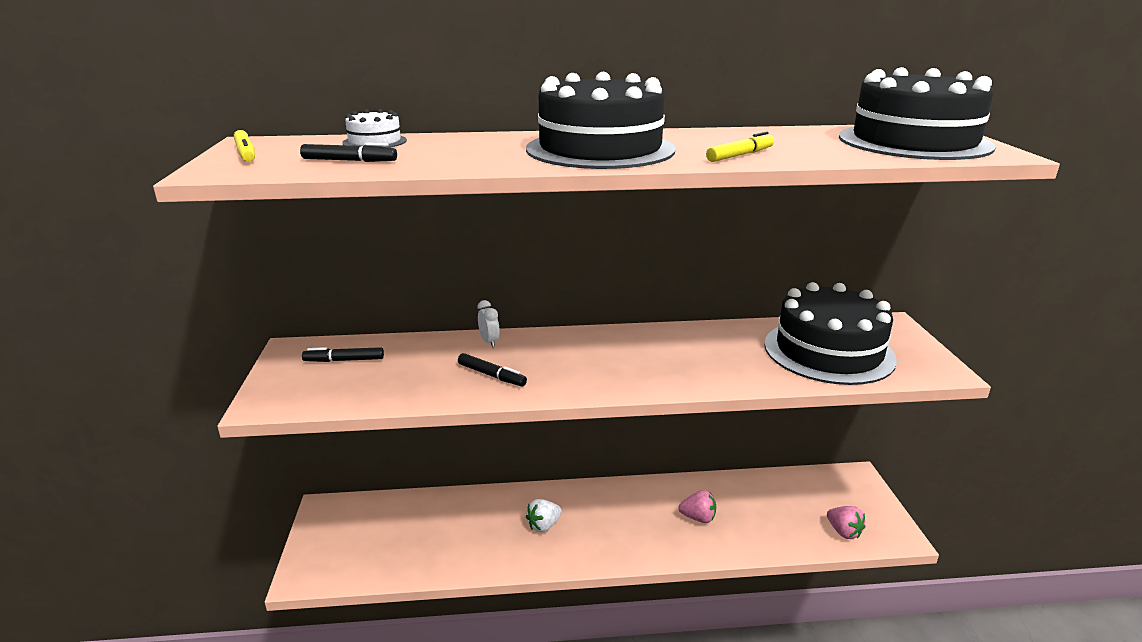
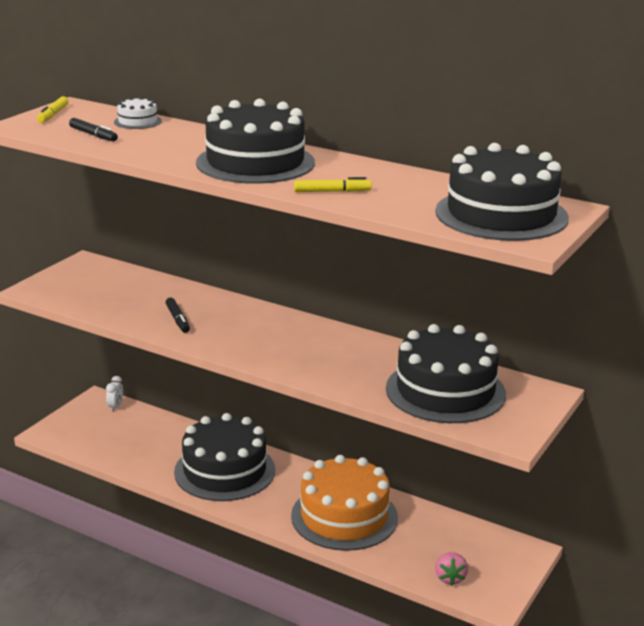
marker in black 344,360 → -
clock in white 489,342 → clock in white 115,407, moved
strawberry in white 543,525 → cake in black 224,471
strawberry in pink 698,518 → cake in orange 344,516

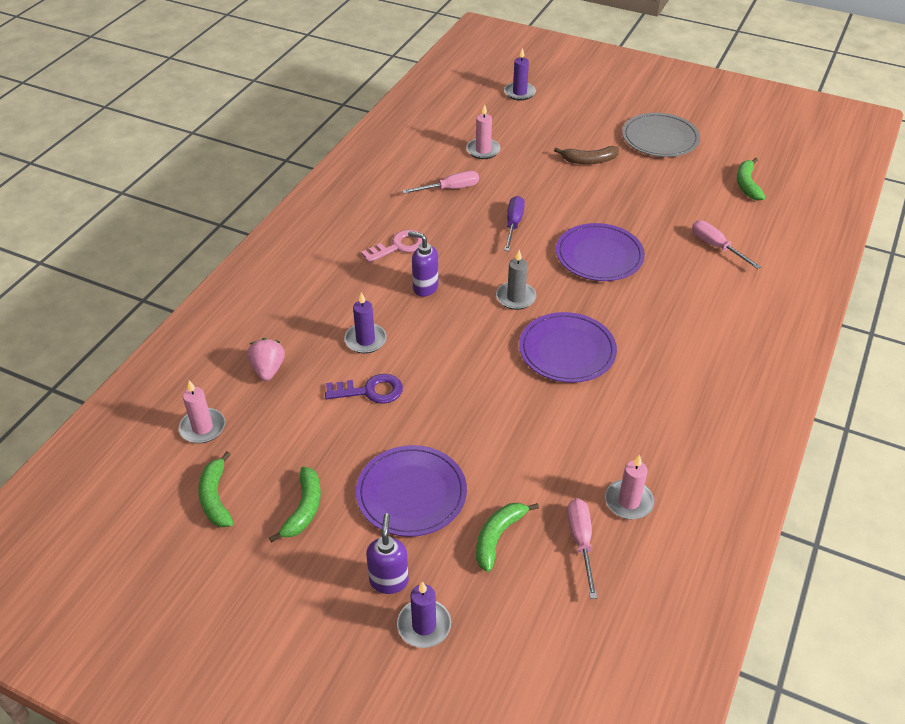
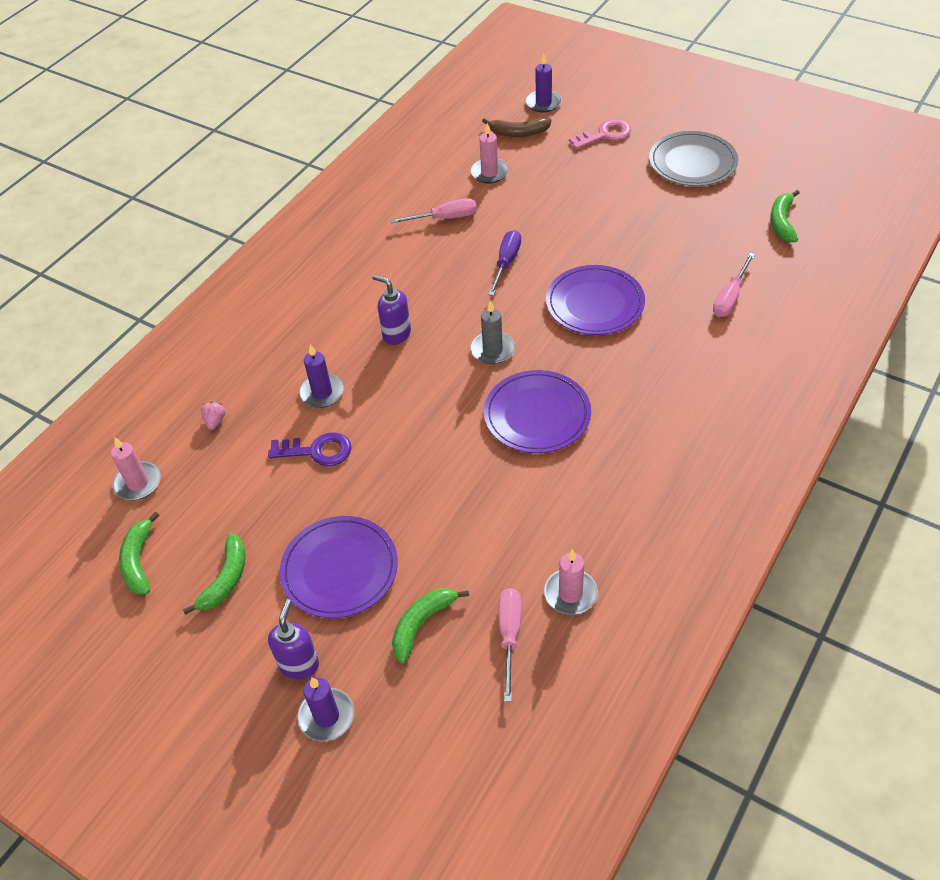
strawberry in pink 268,369 → strawberry in pink 215,421, x0.62
key in pink 399,246 → key in pink 605,135, moved
banana in brown 589,160 → banana in brown 518,133, moved
screwdriver in pink 716,247 → screwdriver in pink 730,297, 120 degrees counterclockwise

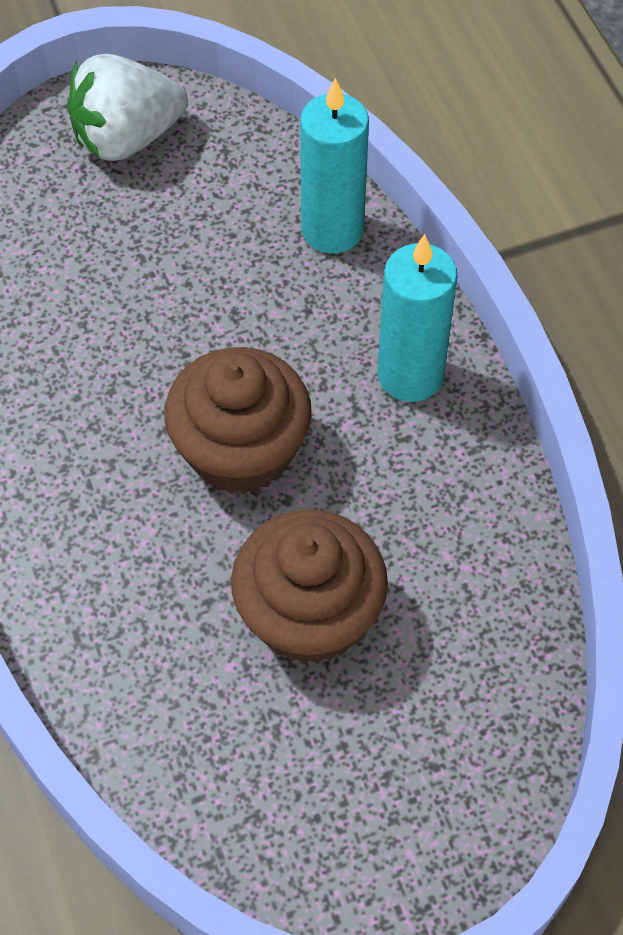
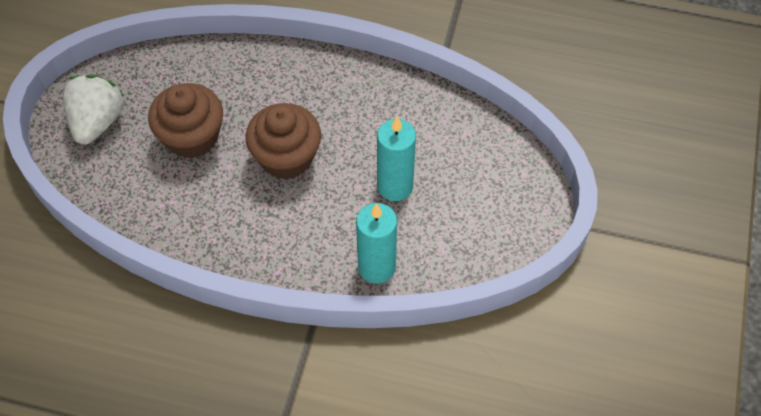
strawberry in white 127,138 → strawberry in white 98,122, moved
candle in turquoise 410,375 → candle in turquoise 395,186, moved

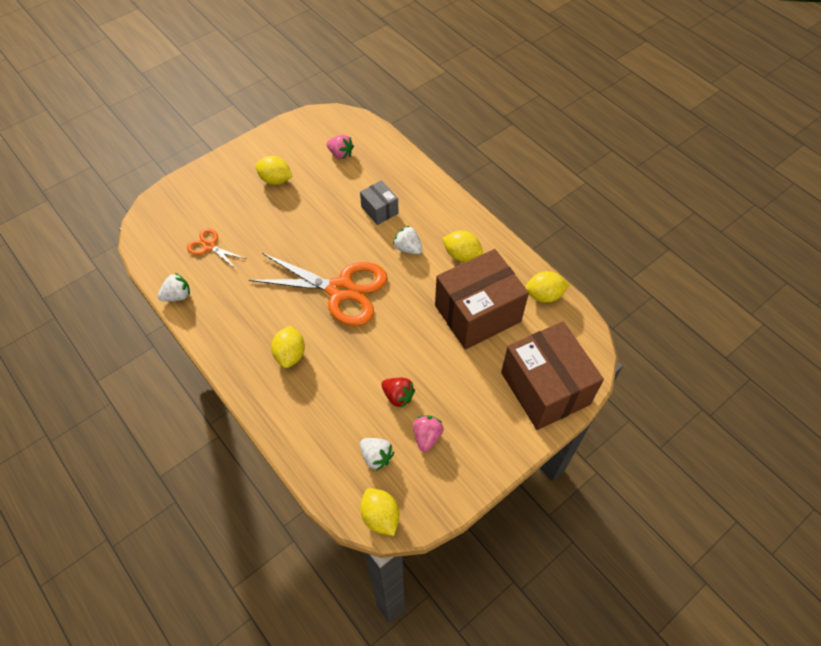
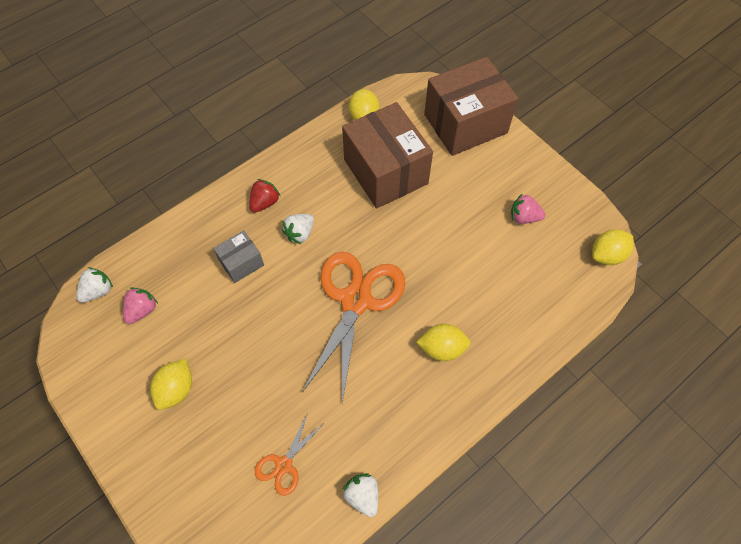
strawberry in white 376,457 → strawberry in white 98,291, moved
strawberry in red 398,396 → strawberry in red 265,202, moved
lemon in yellow 461,255 → -

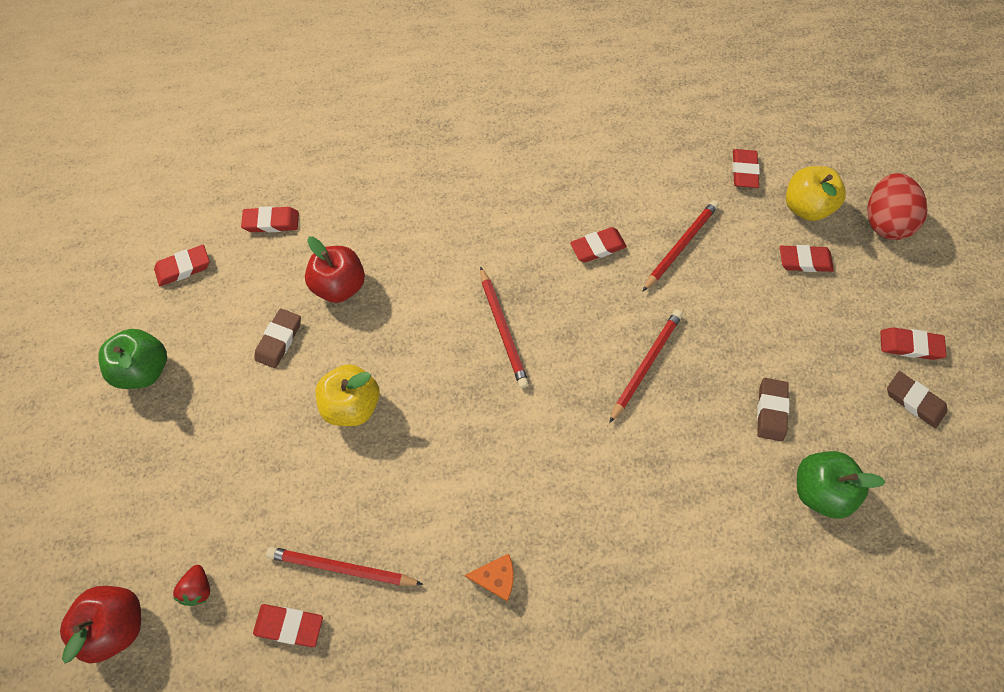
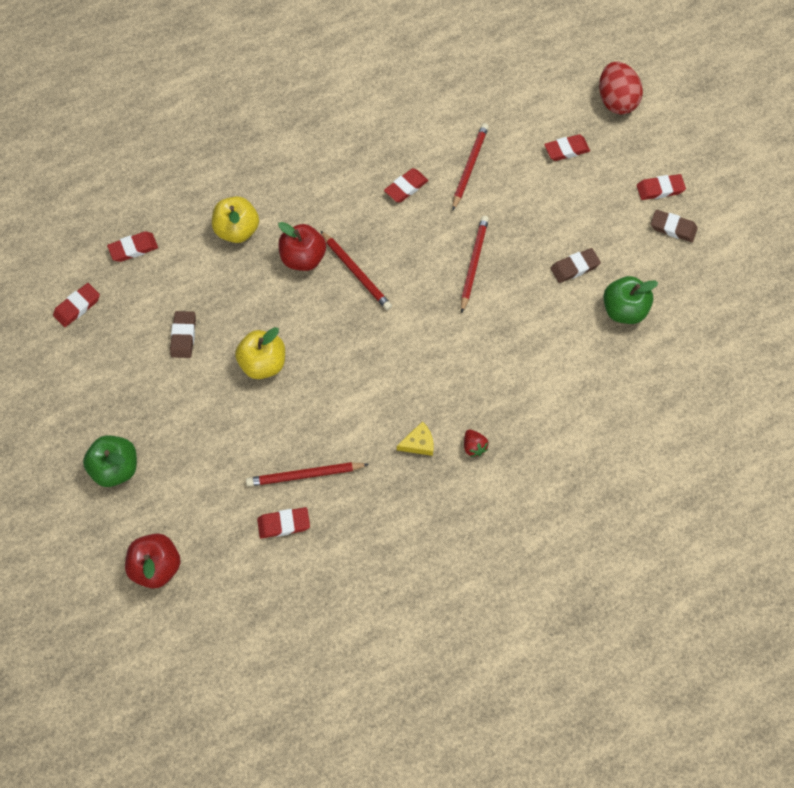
apple in green 146,369 → apple in green 116,468, moved
strawberry in red 199,588 → strawberry in red 474,447, moved
apple in red 340,285 → apple in red 303,258, moved
cheese in orange 496,577 → cheese in yellow 418,443
eraser in red 744,171 → -
eraser in brown 770,410 → eraser in brown 574,267, 75 degrees clockwise
apple in yellow 804,207 → apple in yellow 237,230, moved

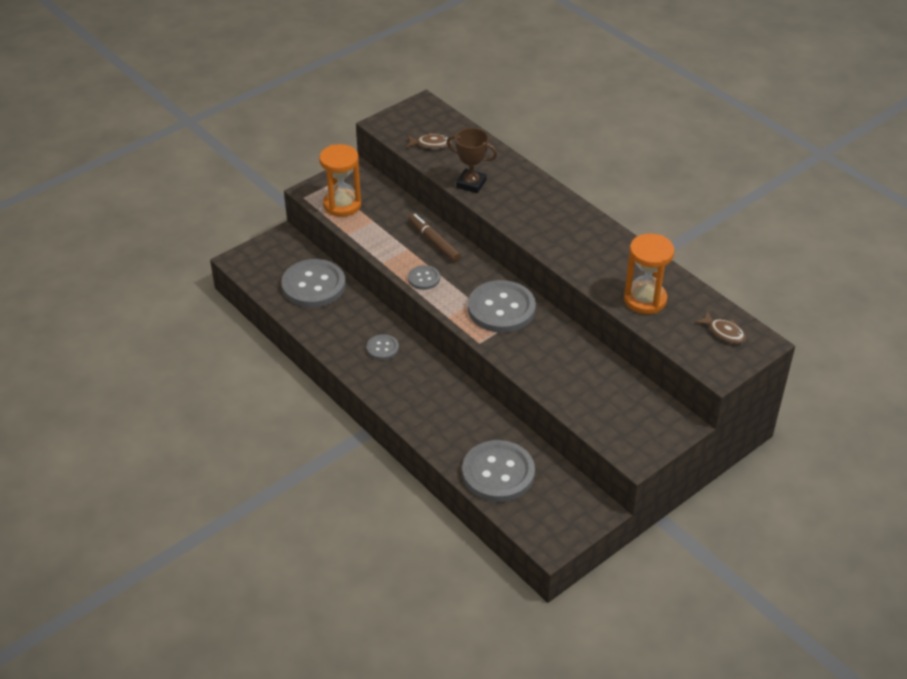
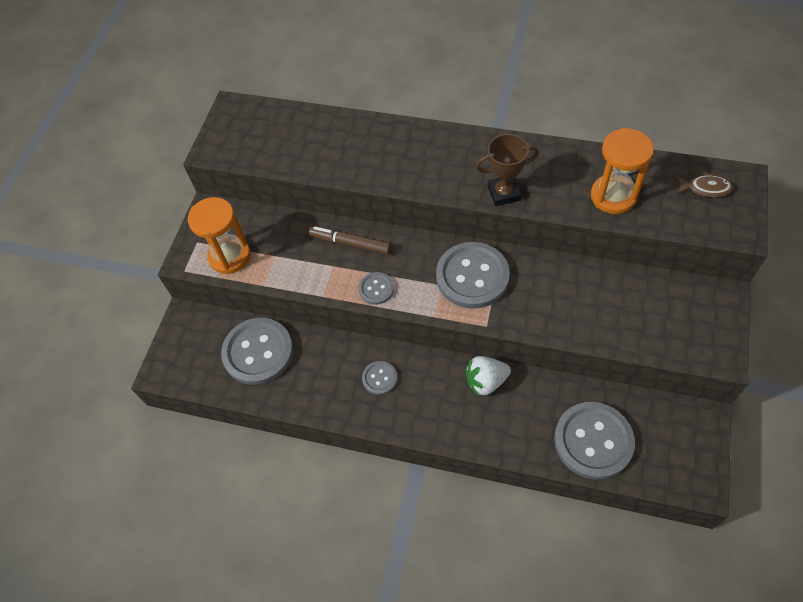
fish in brown 431,144 → -
trophy in brown 471,184 → trophy in brown 504,193, moved
- → strawberry in white 486,381

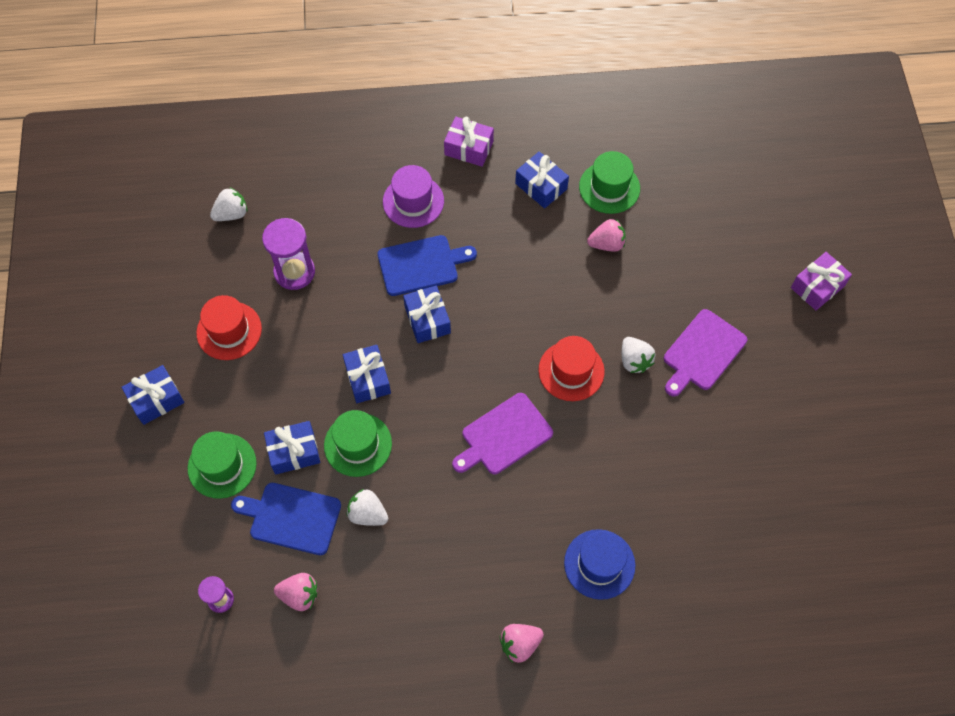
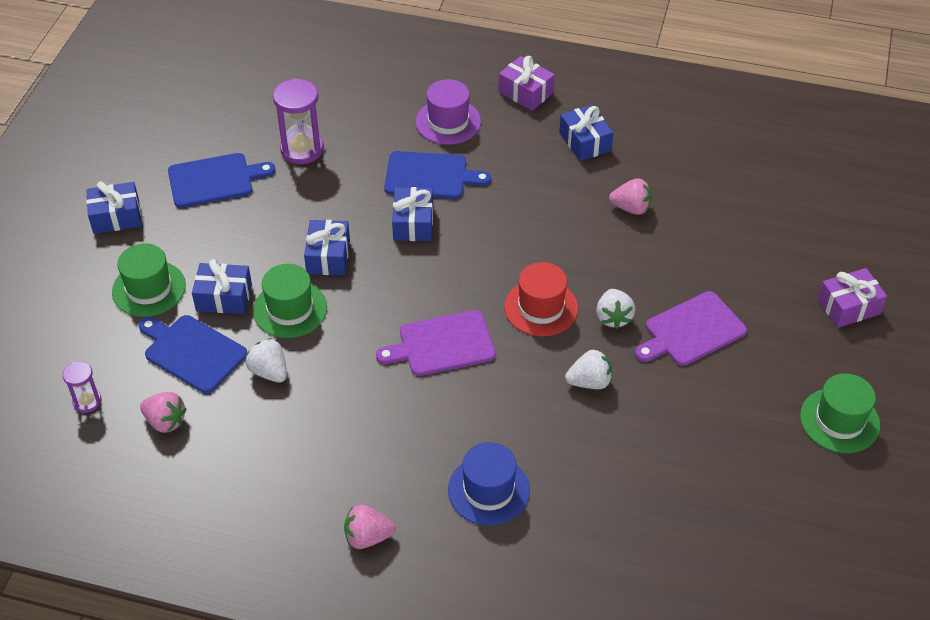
hat in red 229,331 → cutting board in blue 214,180
strawberry in white 231,214 → strawberry in white 589,382, moved
hat in green 609,187 → hat in green 839,420, moved

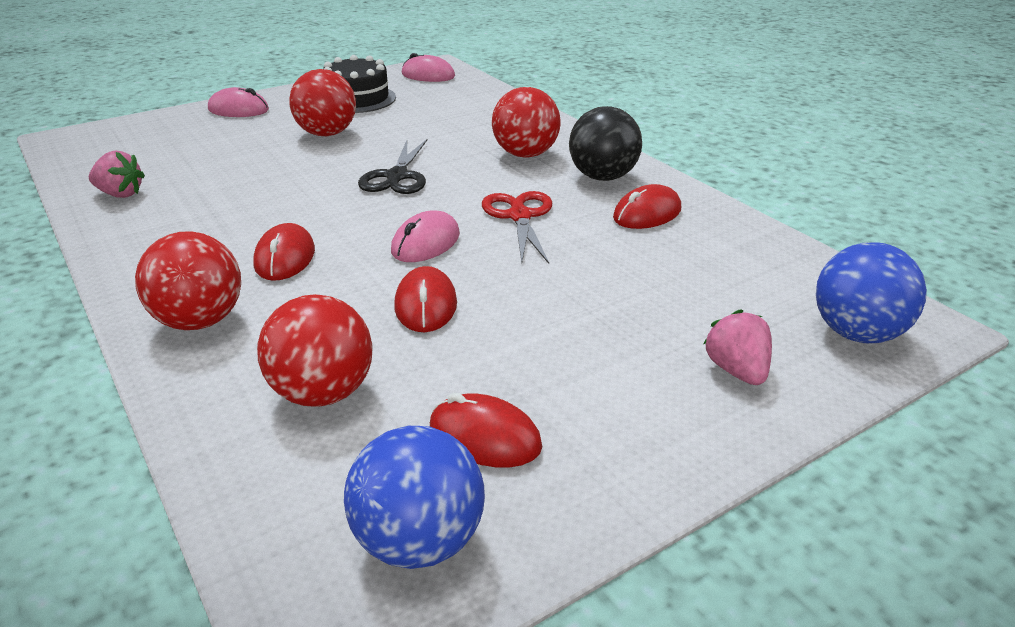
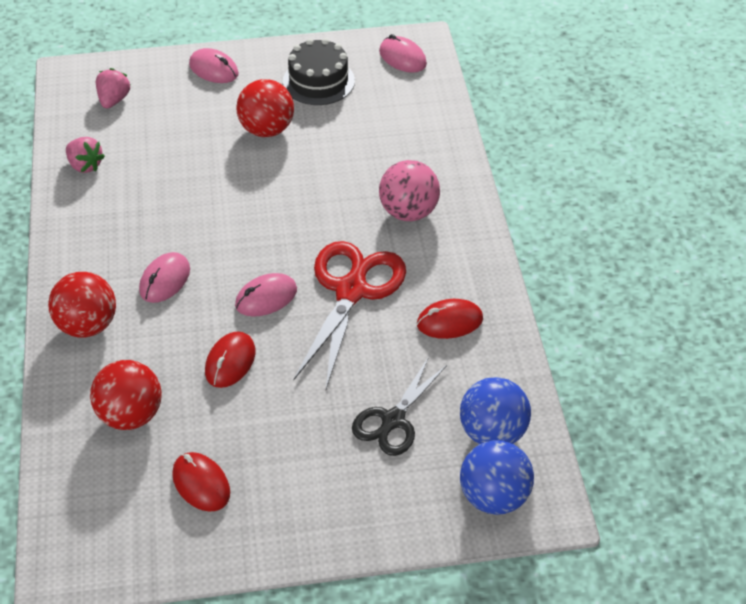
mouse in red 285,258 → mouse in pink 165,280
ball in blue 419,542 → ball in blue 492,433, moved
scissors in black 397,176 → scissors in black 393,420, moved
scissors in red 520,216 → scissors in red 351,291, x1.58
ball in red 525,154 → ball in pink 408,212
ball in black 603,177 → -
strawberry in pink 737,371 → strawberry in pink 114,100, moved

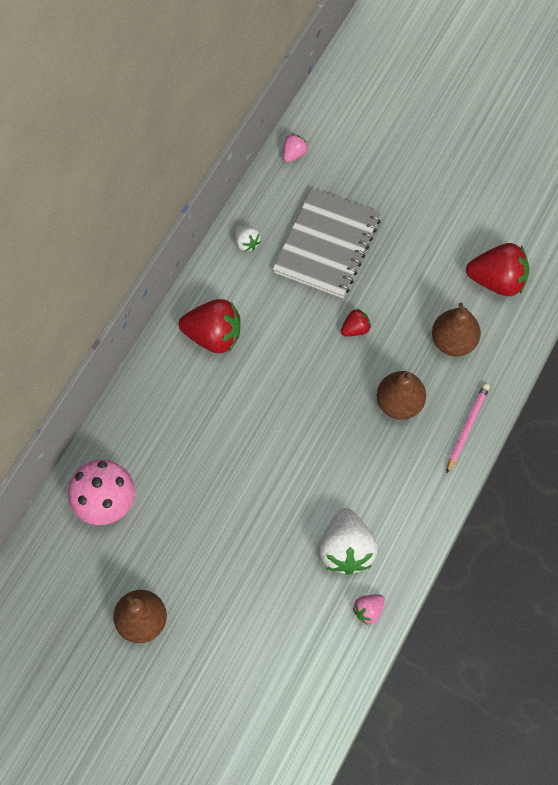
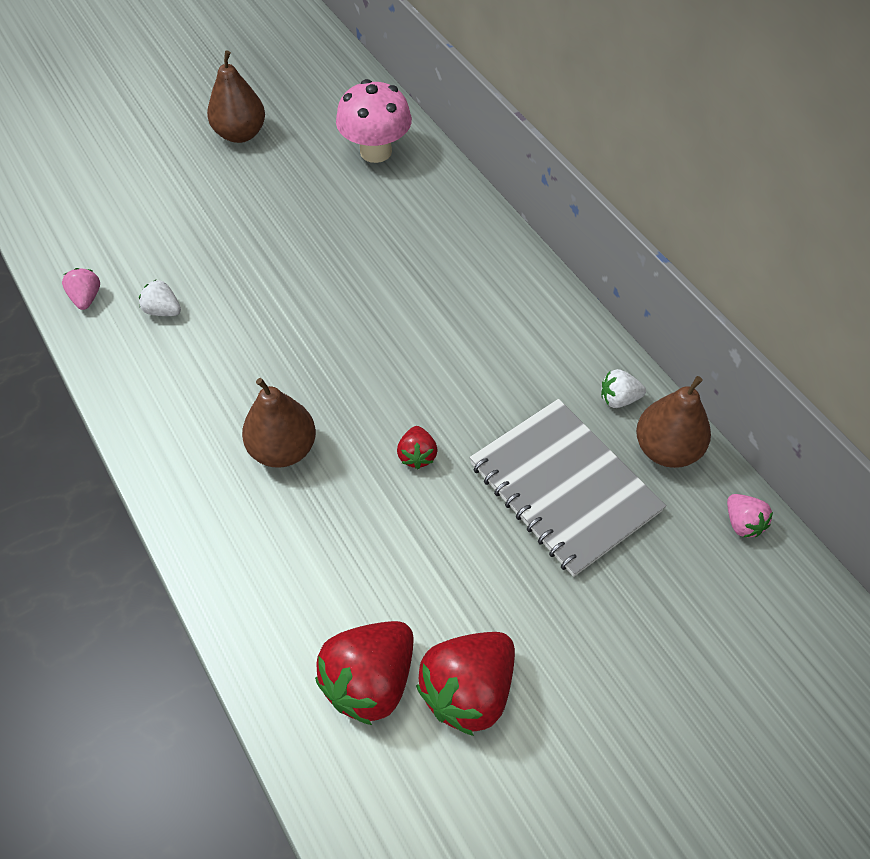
strawberry in red 213,336 → strawberry in red 468,690, moved
strawberry in white 346,549 → strawberry in white 163,310, x0.50
pear in brown 453,341 → pear in brown 666,449, moved
pencil in pink 467,427 → -

